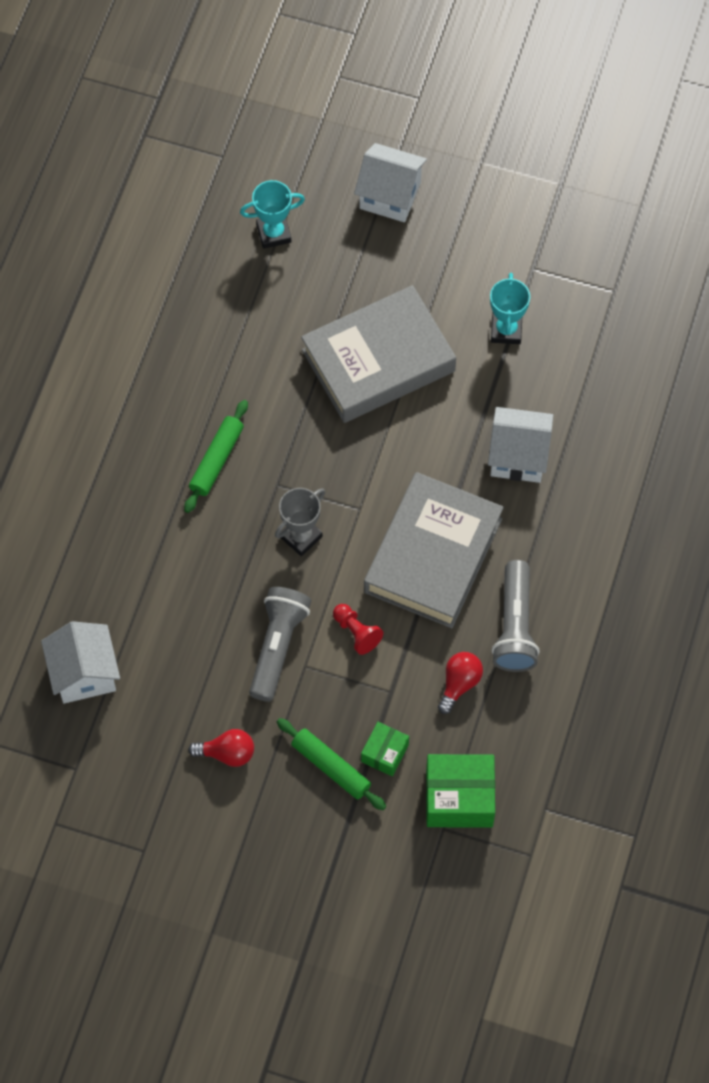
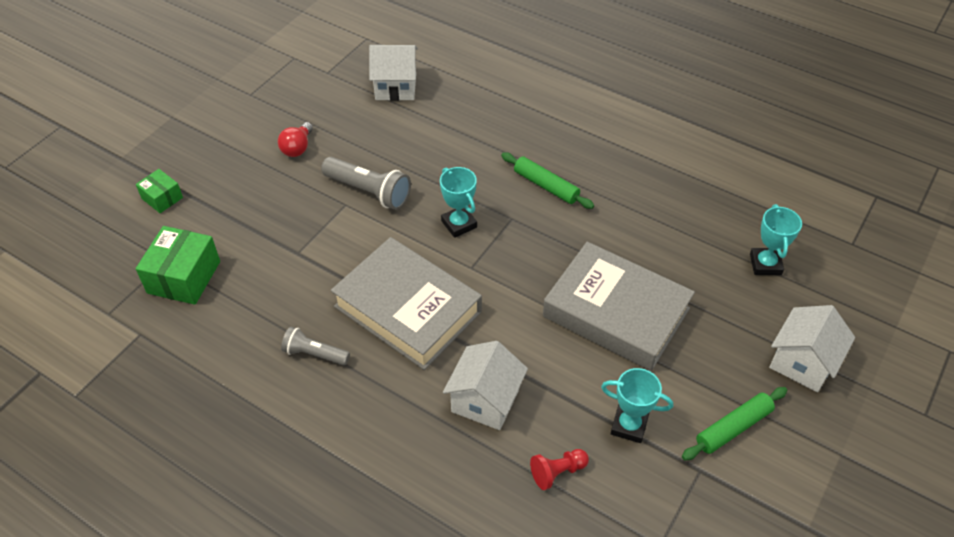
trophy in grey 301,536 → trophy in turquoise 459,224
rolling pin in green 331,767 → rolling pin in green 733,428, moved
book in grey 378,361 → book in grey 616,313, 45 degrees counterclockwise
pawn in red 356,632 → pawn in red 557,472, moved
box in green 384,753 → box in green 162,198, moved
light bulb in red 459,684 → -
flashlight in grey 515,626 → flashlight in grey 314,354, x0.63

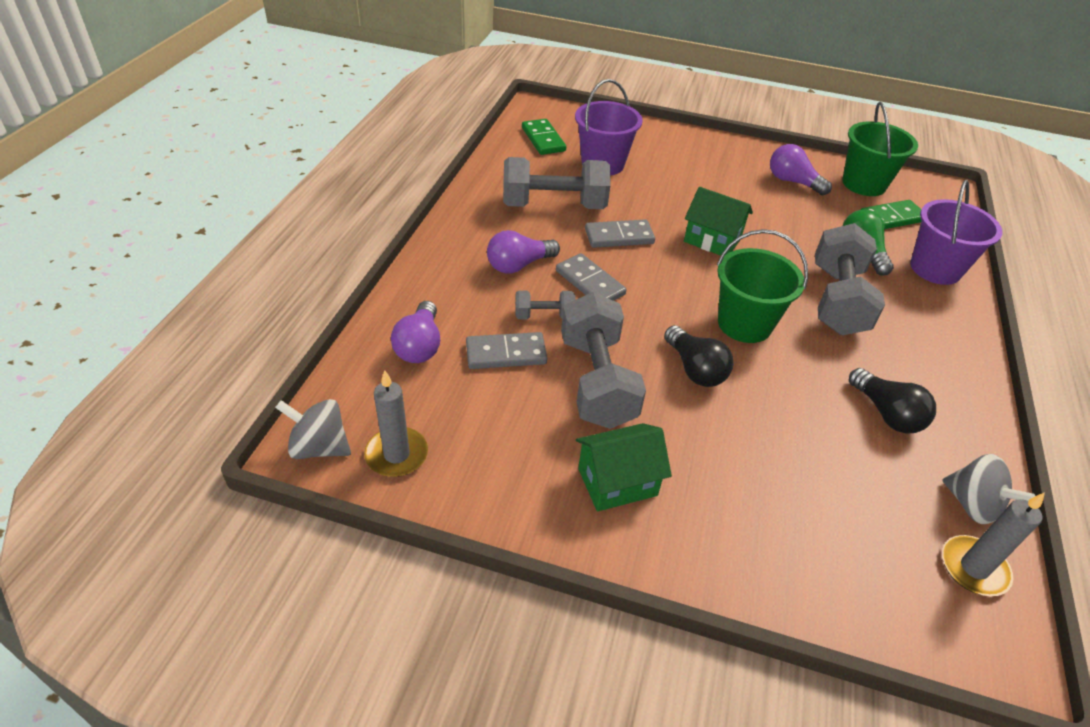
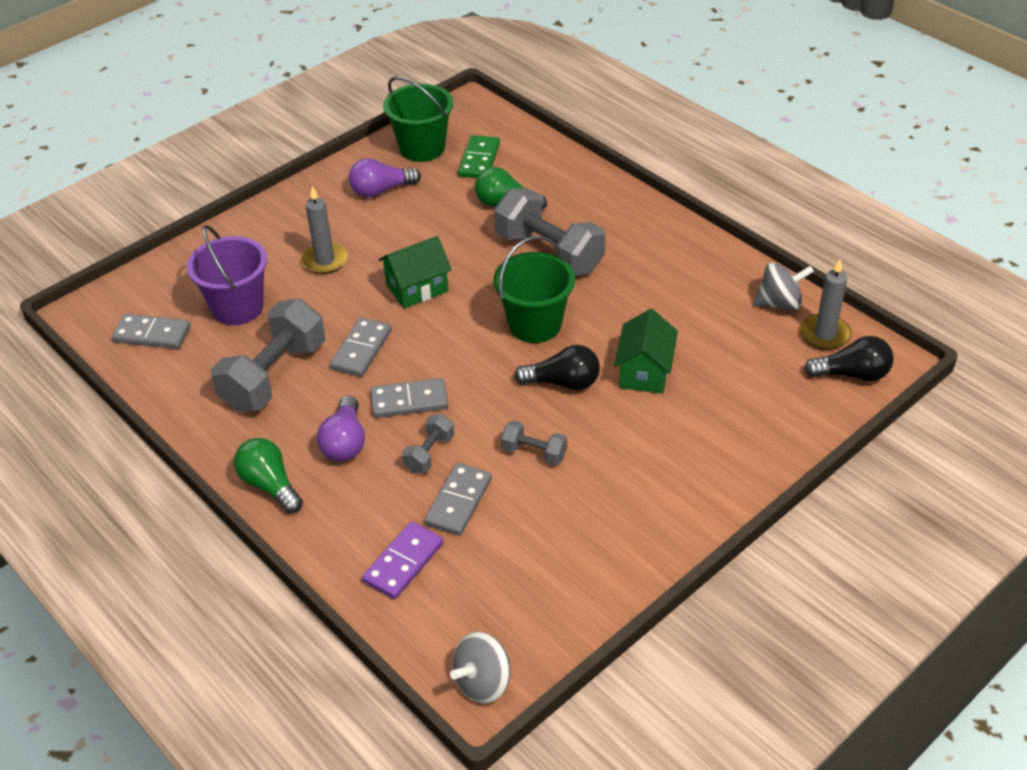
candle in grey 396,454 → candle in grey 325,260, moved
light bulb in purple 420,345 → domino in purple 403,562
domino in green 543,139 → domino in grey 152,334
dumbbell in grey 597,381 → dumbbell in grey 534,453, x0.48
house in green 617,482 → house in green 644,372, moved
light bulb in black 886,413 → light bulb in black 852,374, moved
bucket in purple 935,269 → -
- → light bulb in green 270,485

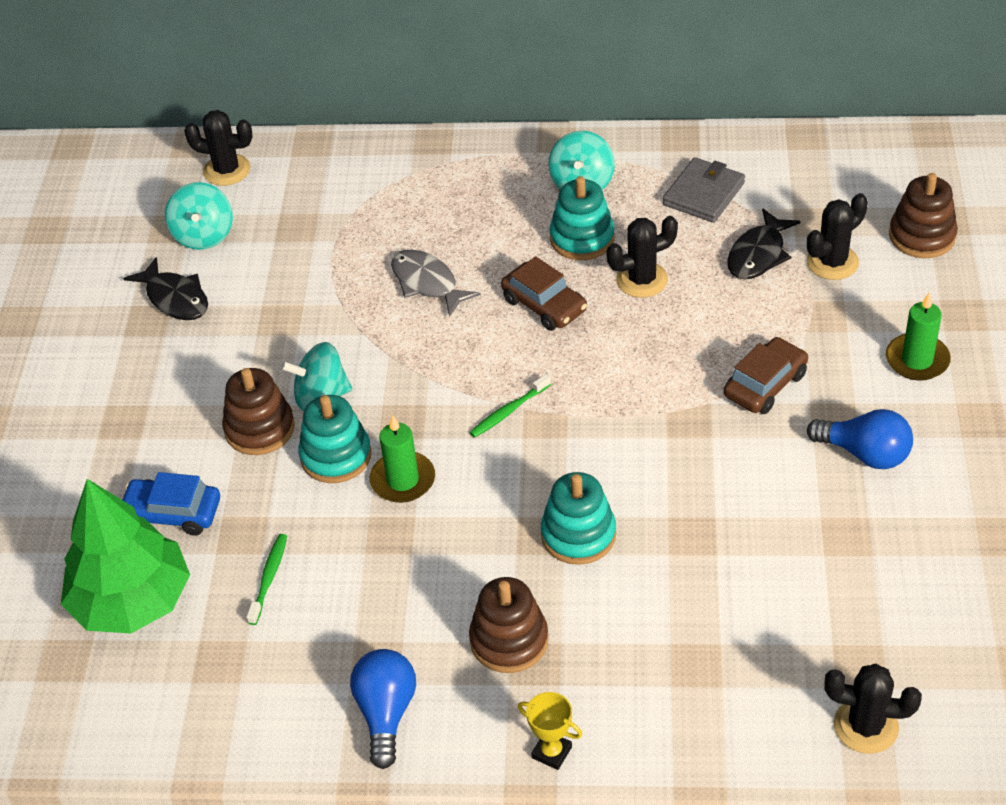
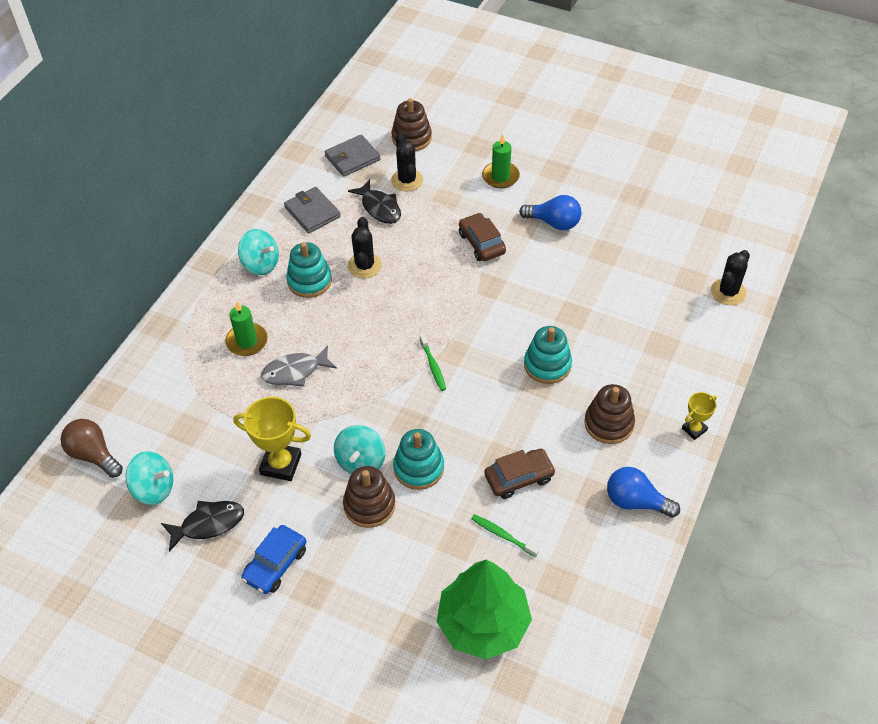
car in blue 172,513 → car in blue 275,564, moved
cactus in black 227,170 → light bulb in brown 94,455
candle in green 402,480 → candle in green 247,341, moved
car in brown 544,305 → car in brown 519,477, moved
light bulb in blue 865,454 → light bulb in blue 554,223, 60 degrees clockwise
- → trophy in yellow 281,464
- → wallet in grey 352,158

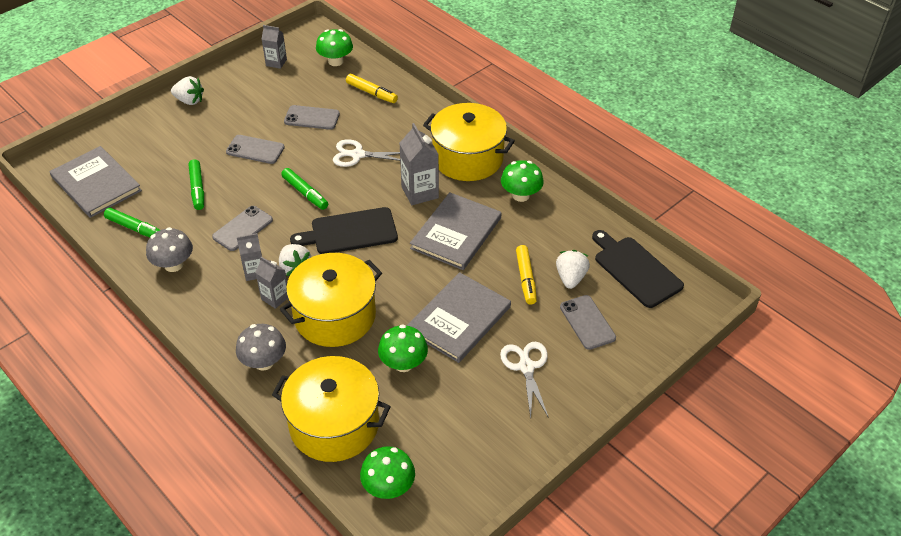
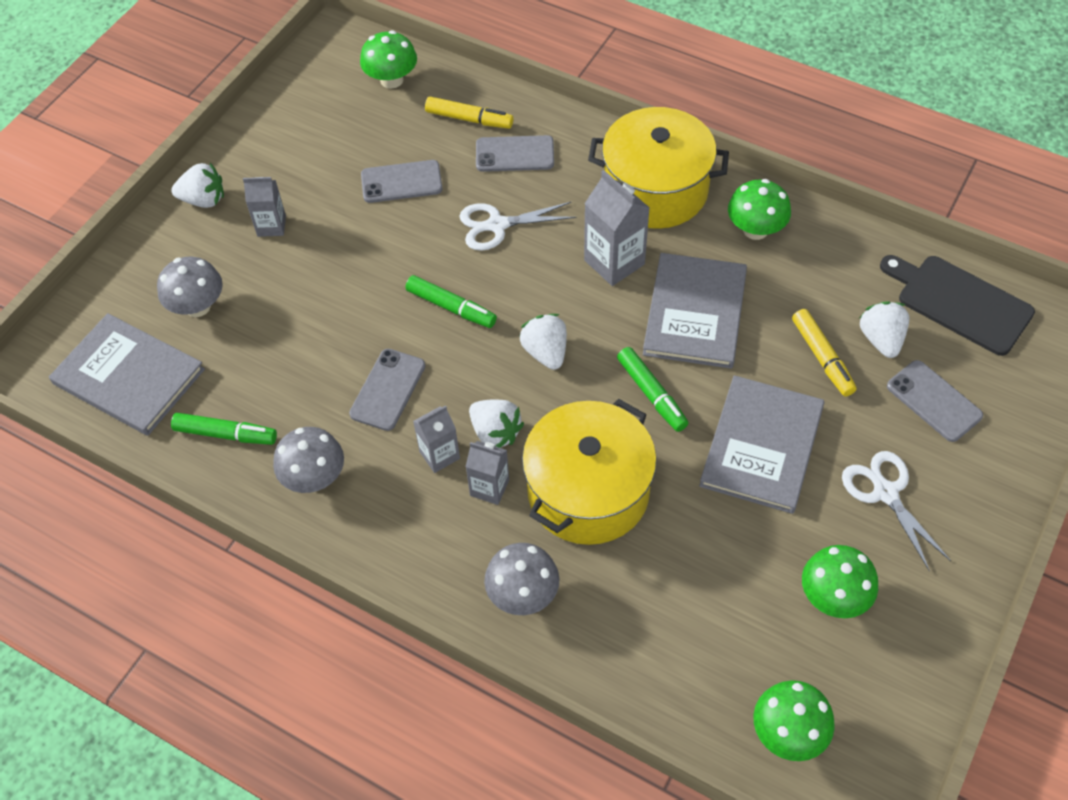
marker in green 197,189 → marker in green 652,394, moved
phone in grey 255,150 → phone in grey 515,154, moved
carton in grey 276,62 → carton in grey 271,226, moved
pot in yellow 334,424 → -
cutting board in black 350,232 → strawberry in white 545,352
mushroom in green 403,363 → mushroom in green 833,597, moved
- → mushroom in grey 197,306

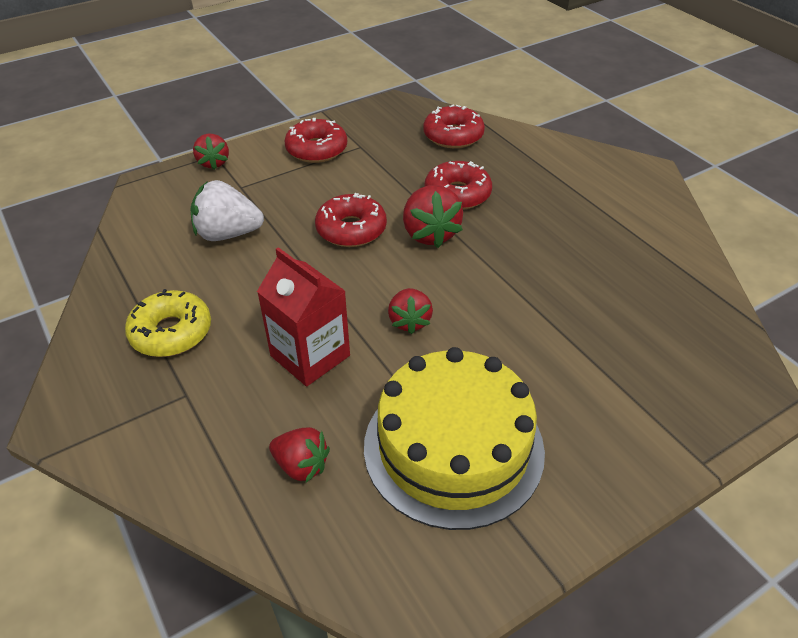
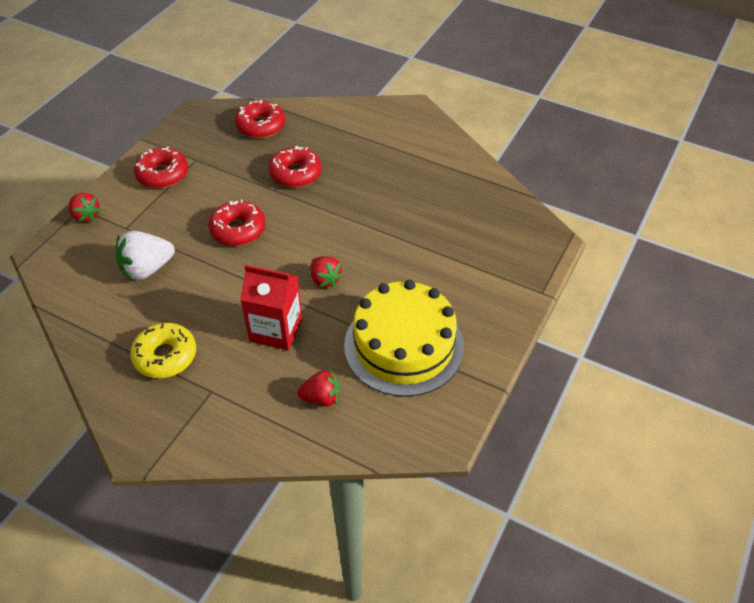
strawberry in red 430,234 → -

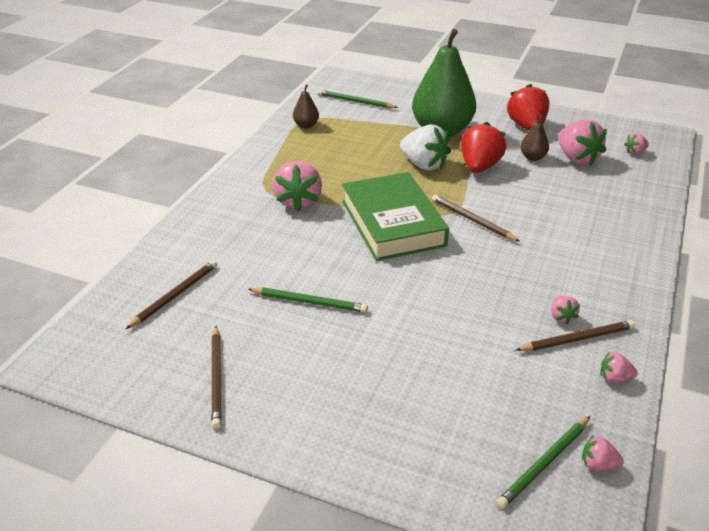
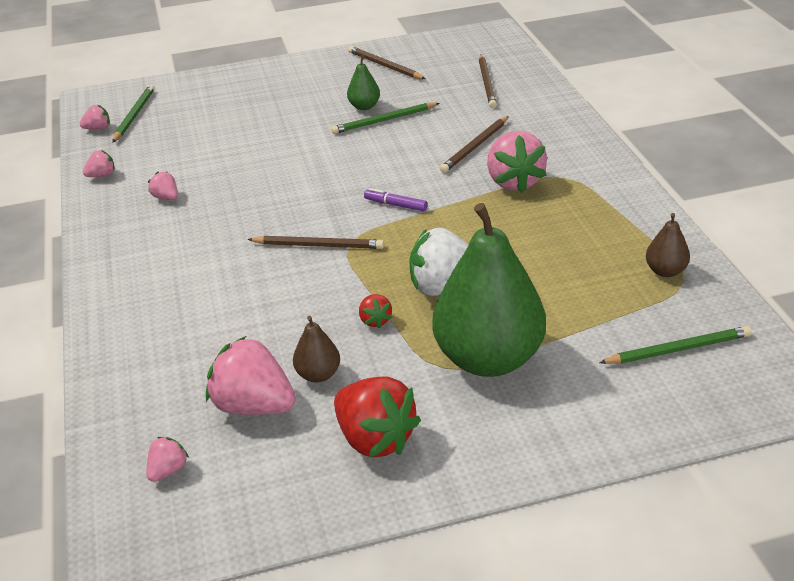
strawberry in pink 298,201 → strawberry in pink 514,182, 150 degrees counterclockwise
book in green 392,223 → marker in purple 395,205
strawberry in red 479,167 → strawberry in red 375,320, x0.48
pencil in brown 577,339 → pencil in brown 475,147, moved
- → pear in green 364,106

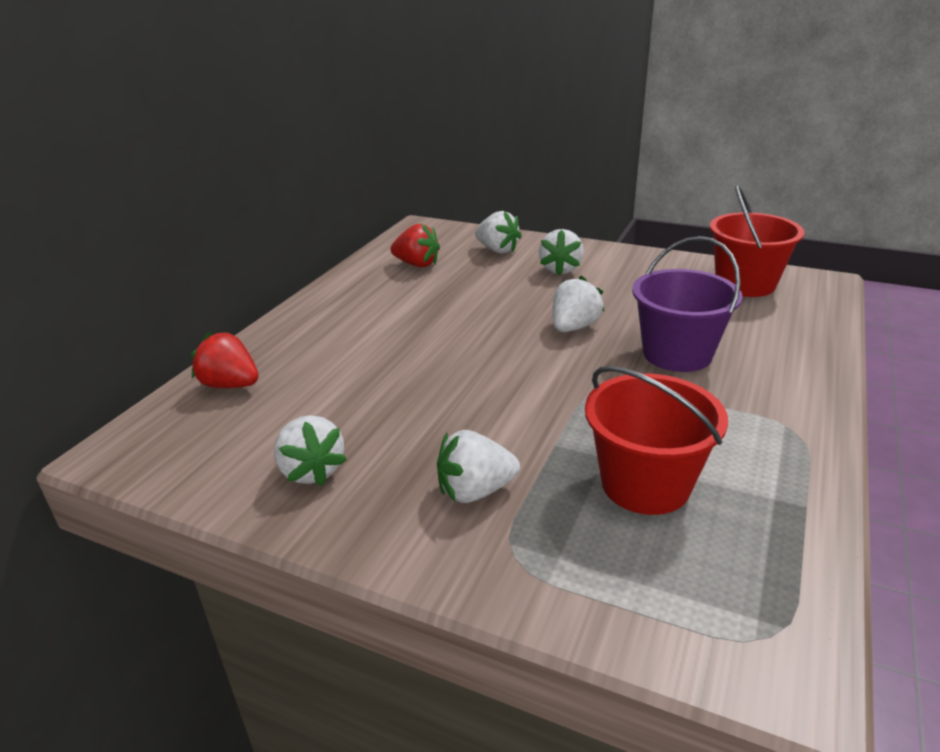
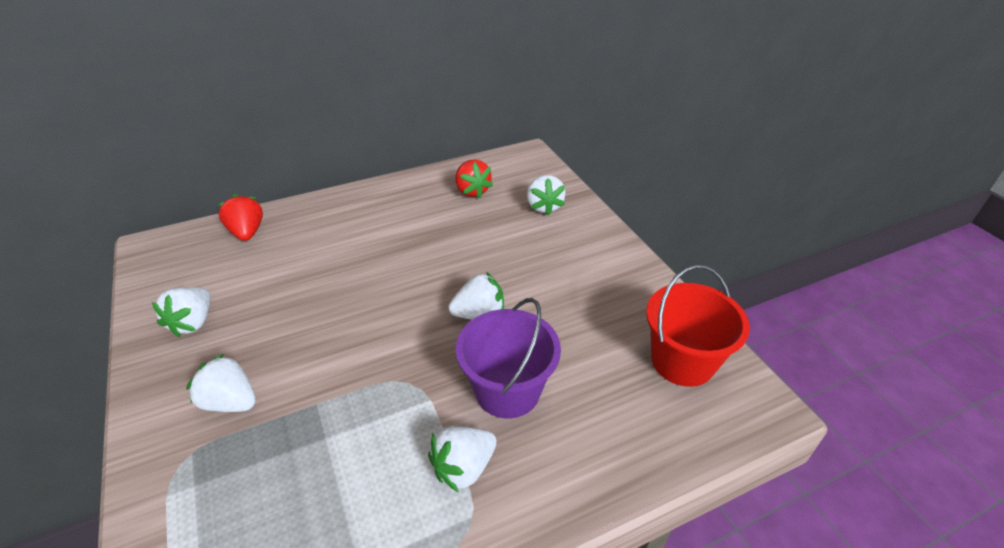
strawberry in white 560,269 → strawberry in white 463,467, moved
bucket in red 645,484 → -

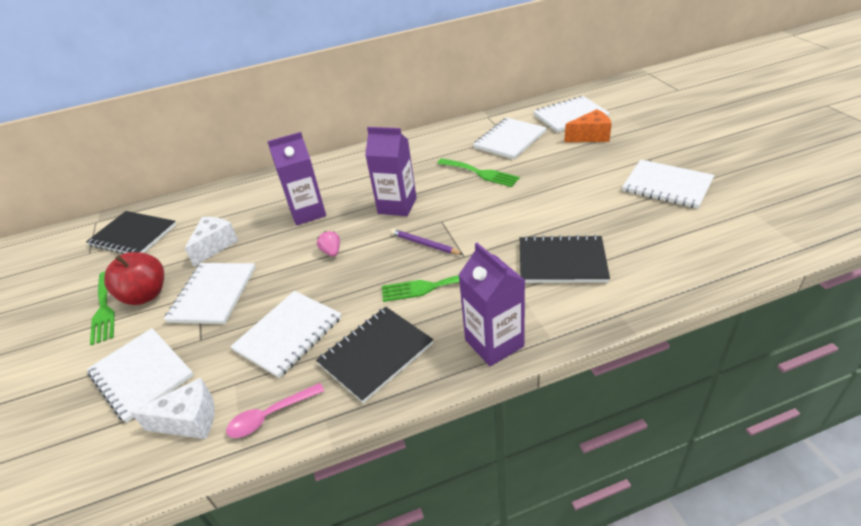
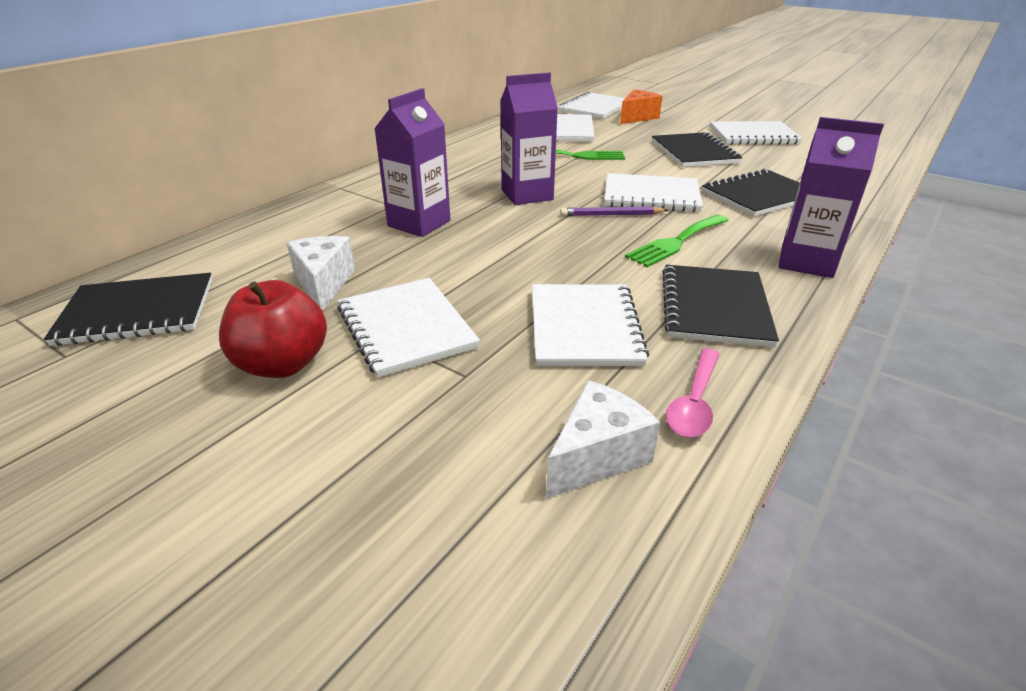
notebook in white 141,375 → notebook in white 651,195, moved
fork in green 104,309 → -
strawberry in pink 331,252 → -
- → notebook in black 694,152

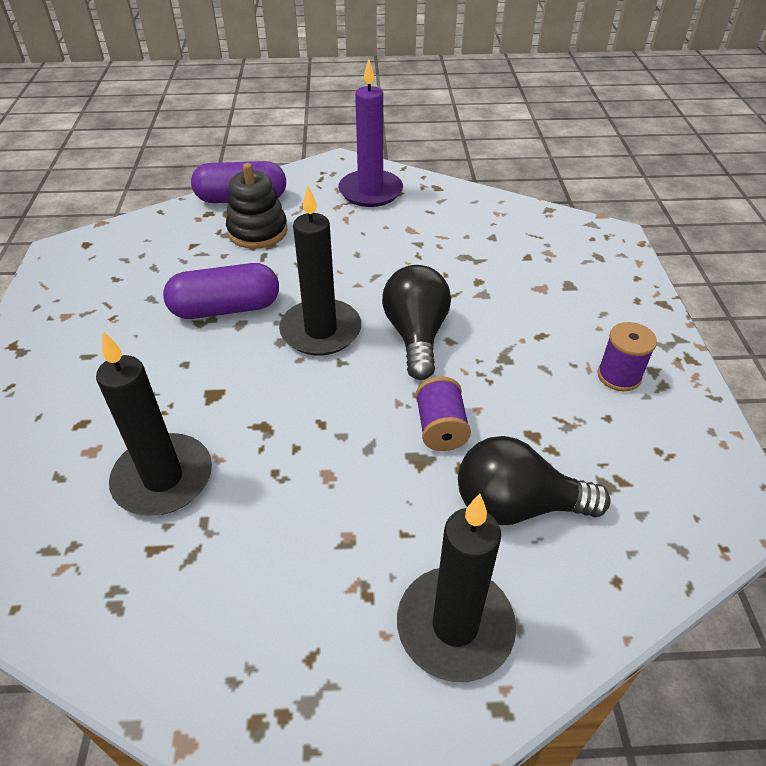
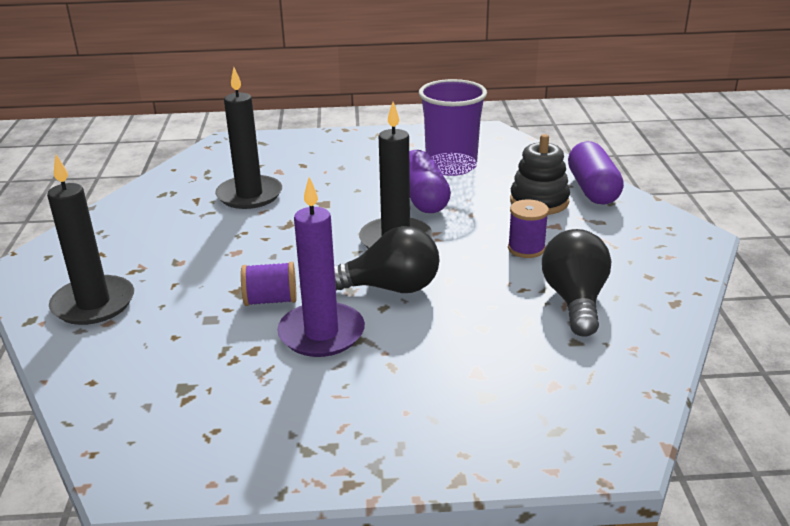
candle in purple 370,191 → candle in purple 321,333, moved
light bulb in black 517,505 → light bulb in black 574,300, moved
spool in purple 619,376 → spool in purple 526,248, moved
- → cup in purple 451,166

